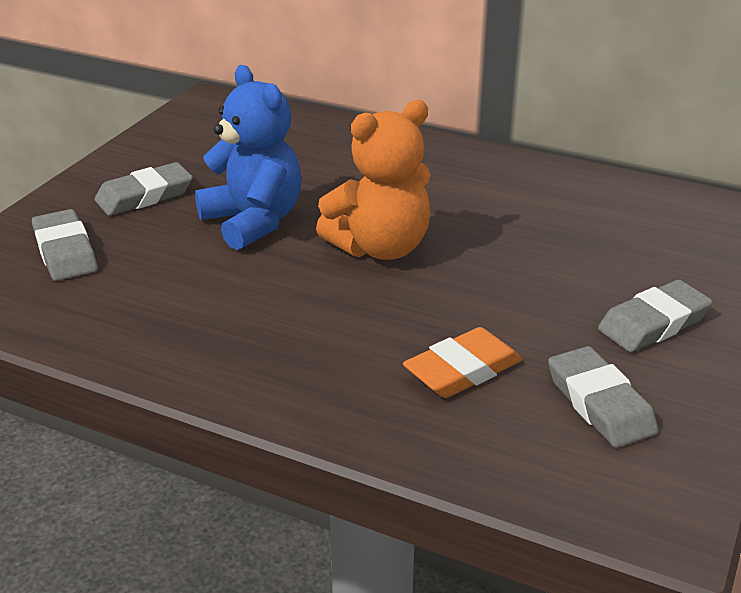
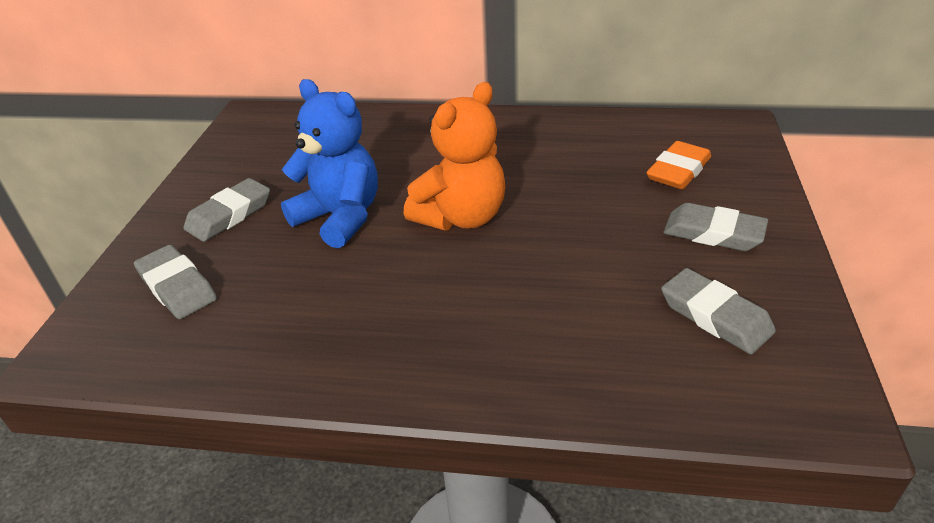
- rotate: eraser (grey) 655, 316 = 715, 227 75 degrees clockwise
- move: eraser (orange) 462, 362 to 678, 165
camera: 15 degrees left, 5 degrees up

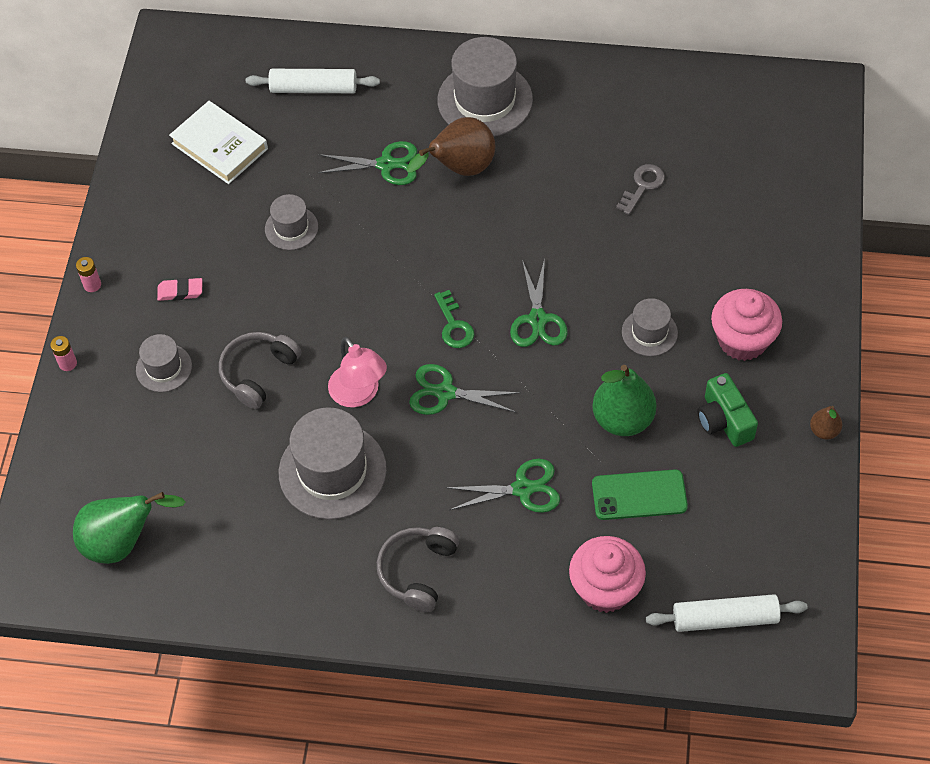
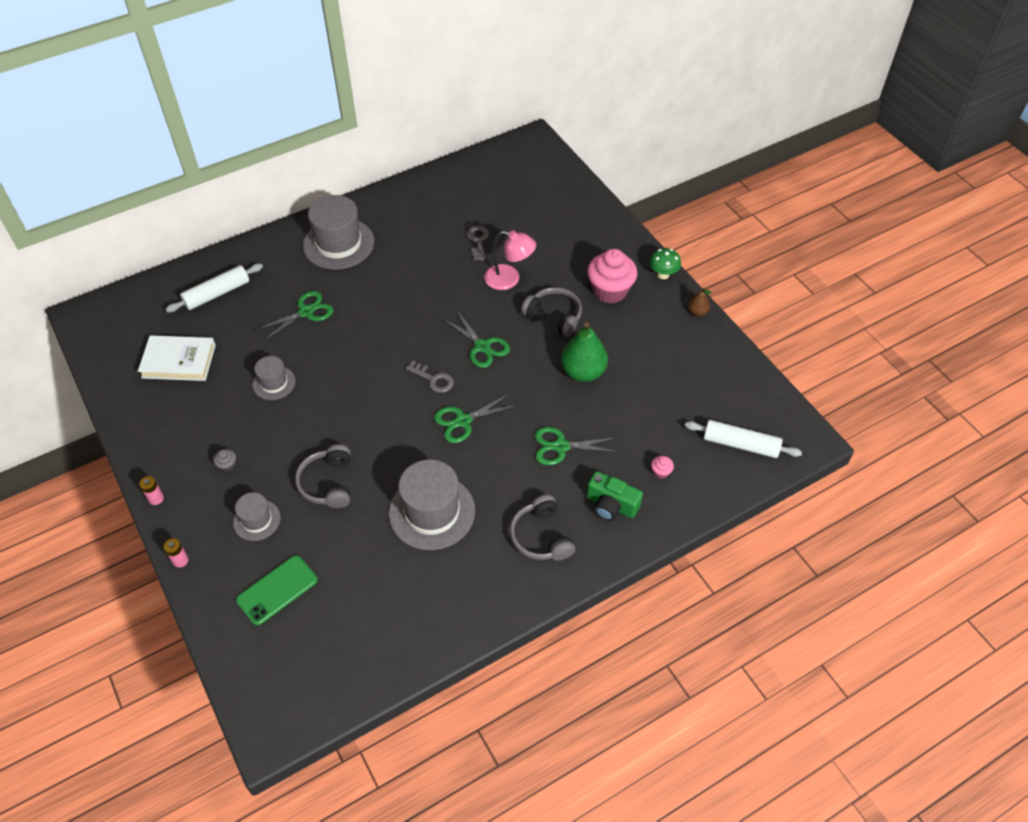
- delete: pear (brown) 451, 146
- replace: eraser (pink) 179, 289 to cupcake (grey) 224, 460
- recolor: key (green) 454, 319 to key (grey) 430, 377
- replace: hat (grey) 650, 327 to headphones (grey) 551, 312
- move: lamp (pink) 357, 372 to 510, 260
- move: camera (green) 728, 410 to 615, 496
- rotate: scissors (green) 502, 486 = 577, 446 135 degrees counterclockwise
- move: phone (green) 640, 494 to 277, 590
- delete: pear (green) 129, 528
- resize: cupcake (pink) 607, 574 = 662, 467 x0.40
- rotate: rolling pin (white) 727, 613 = 743, 439 60 degrees clockwise
- insert: mushroom (green) 665, 263
camera: 40 degrees left, 5 degrees down

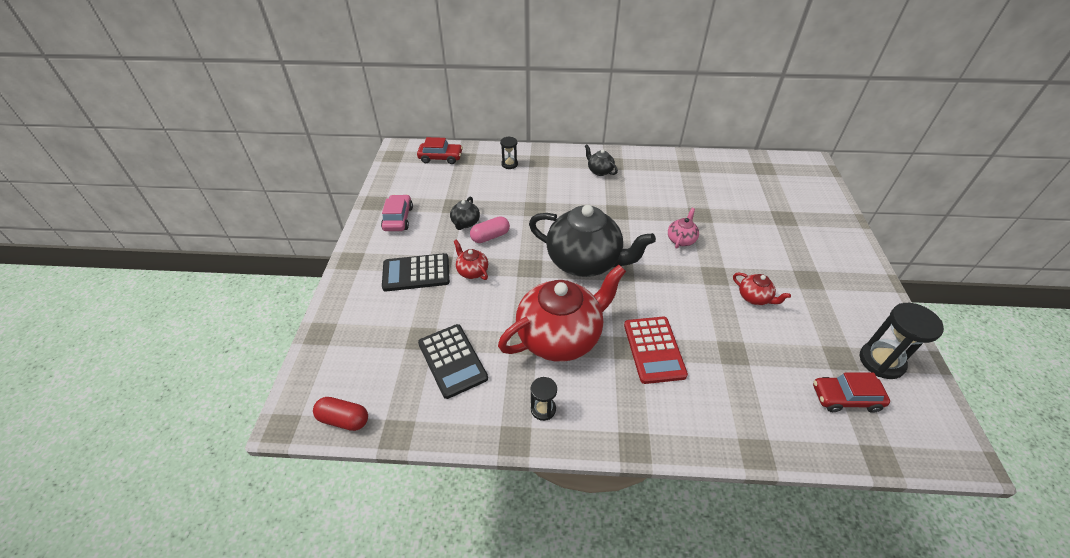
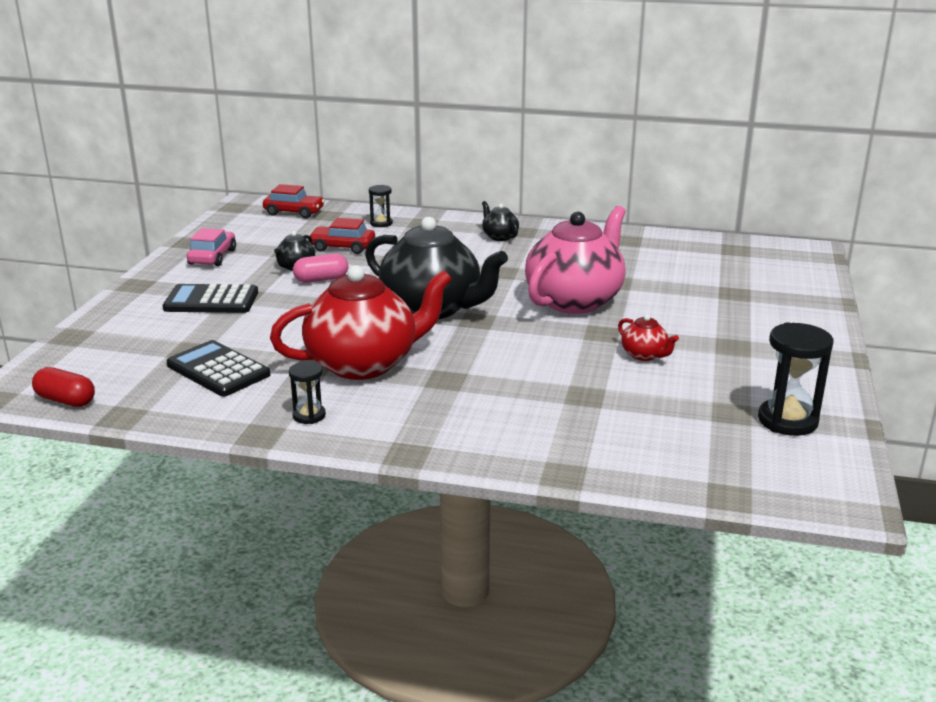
- resize: teapot (pink) 683, 228 = 575, 260 x2.35
- delete: teapot (red) 470, 259
- delete: calculator (red) 656, 350
- rotate: calculator (black) 453, 361 = 218, 368 150 degrees clockwise
- move: car (red) 851, 392 to 342, 236
camera: 10 degrees right, 20 degrees down

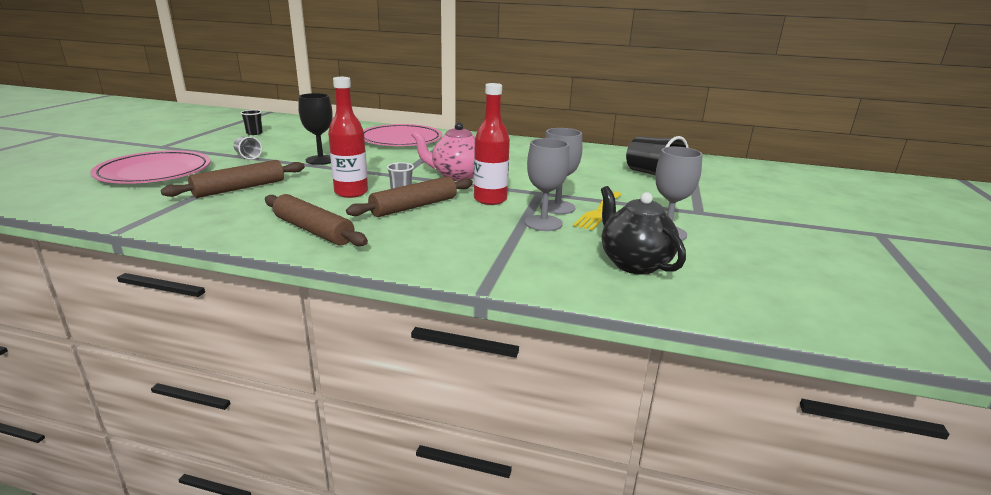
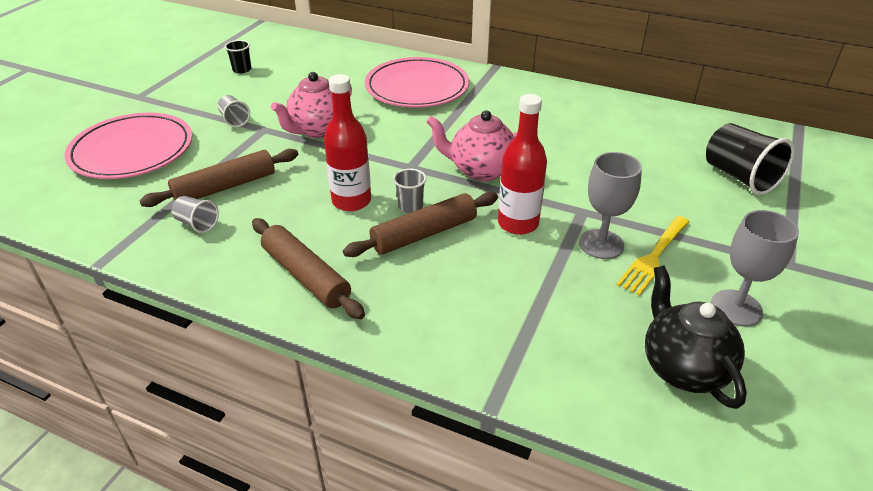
- replace: goblet (black) 315, 129 to teapot (pink) 311, 105
- delete: goblet (grey) 547, 184
- insert: cup (grey) 195, 214
camera: 10 degrees right, 15 degrees up

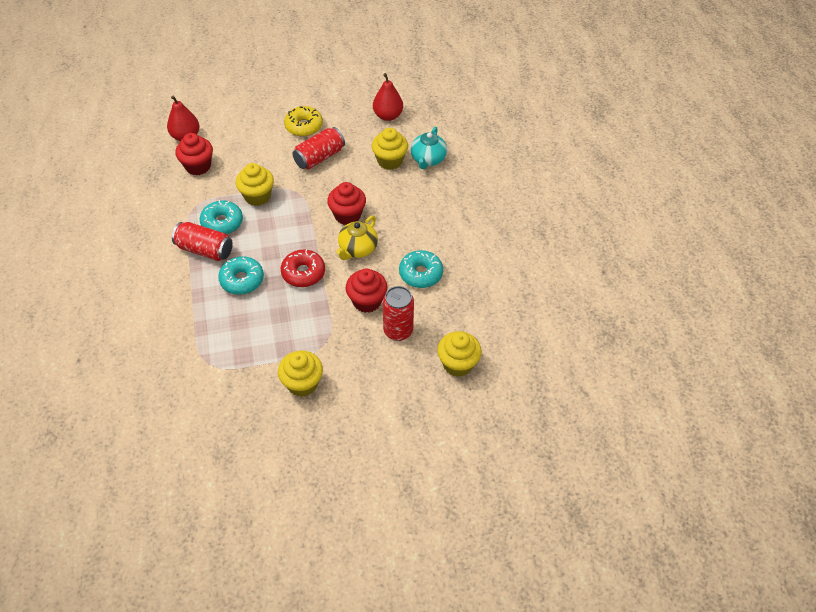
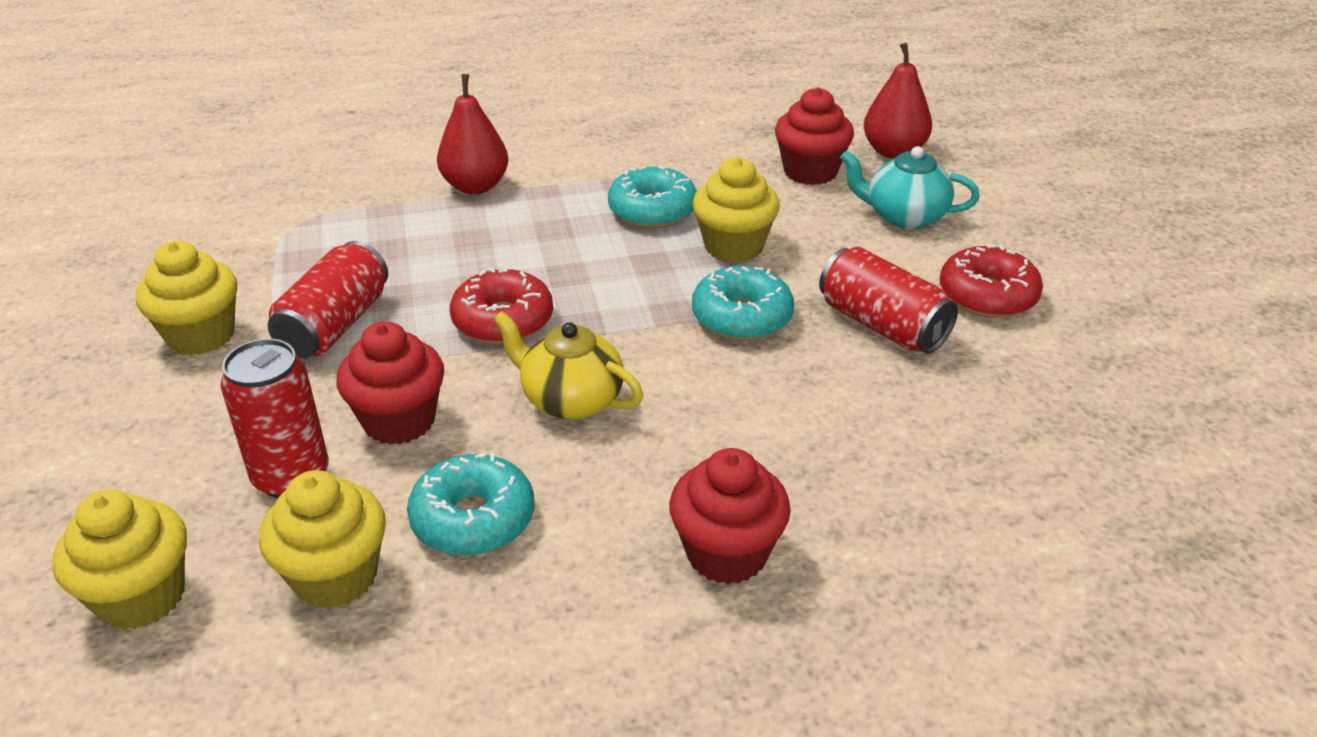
- move: pear (red) 388, 97 to 472, 134
- recolor: donut (yellow) 303, 121 to donut (red) 991, 281
- move: teapot (turquoise) 429, 148 to 910, 187
- move: cupcake (yellow) 390, 149 to 322, 539
- move: cupcake (red) 346, 203 to 730, 516
- move: can (red) 202, 241 to 328, 299
- move: donut (turquoise) 241, 275 to 743, 303
camera: 90 degrees right, 15 degrees down

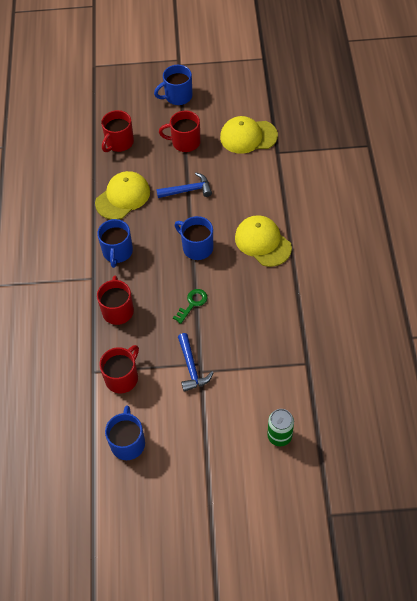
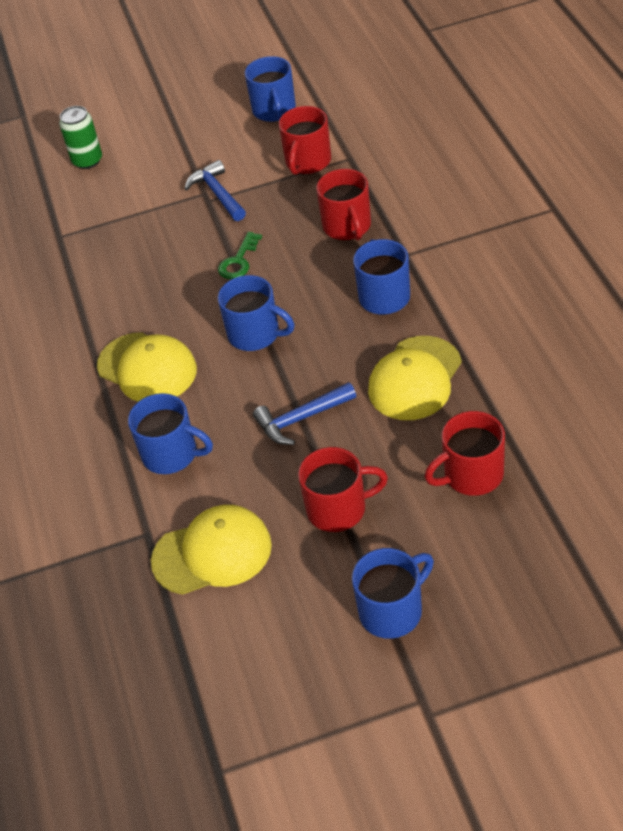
- rotate: mug (red) 117, 131 = 465, 453 135 degrees counterclockwise
- insert: mug (blue) 170, 433
camera: 170 degrees right, 10 degrees down

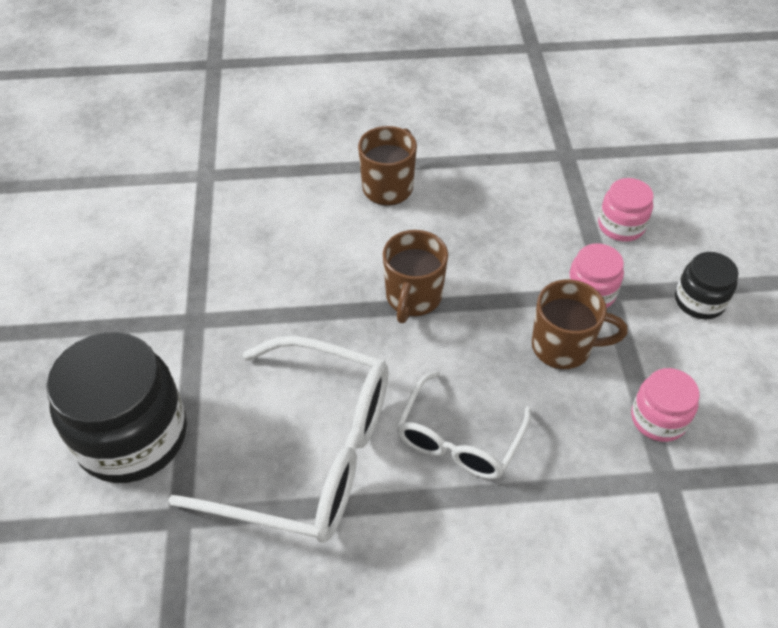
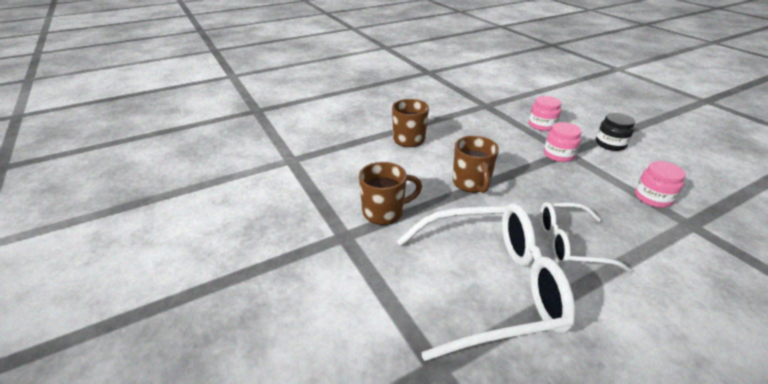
- move: mug (brown) 580, 324 to 390, 193
- delete: jar (black) 116, 407
- rotate: glasses (white) 463, 425 = 586, 237 90 degrees clockwise
camera: 25 degrees left, 15 degrees down

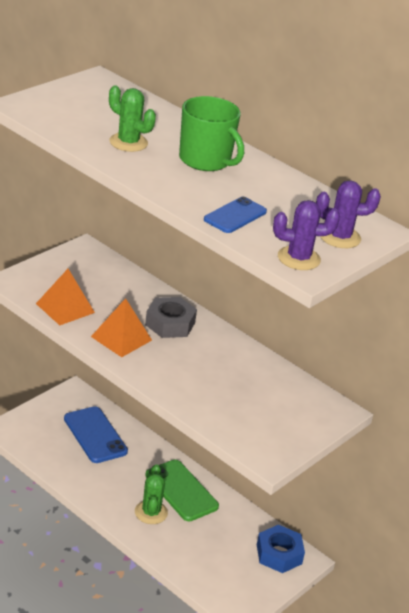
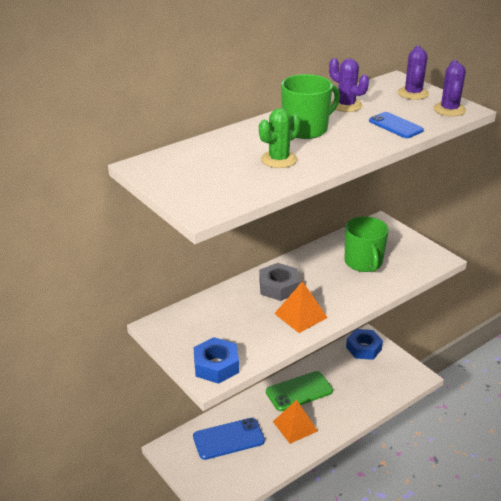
- move: pyramid (orange) 65, 297 to 295, 422
- delete: cactus (green) 151, 494
- insert: cactus (purple) 349, 85
- insert: mug (green) 367, 244
- insert: nut (blue) 216, 360
camera: 75 degrees left, 0 degrees up

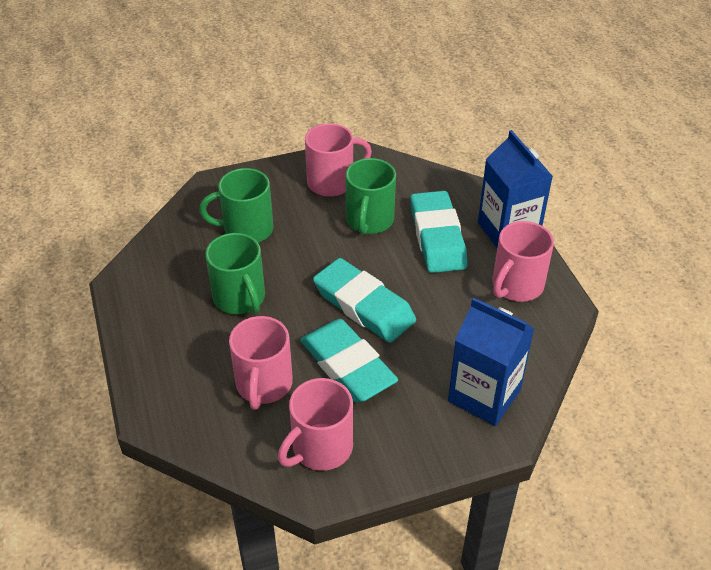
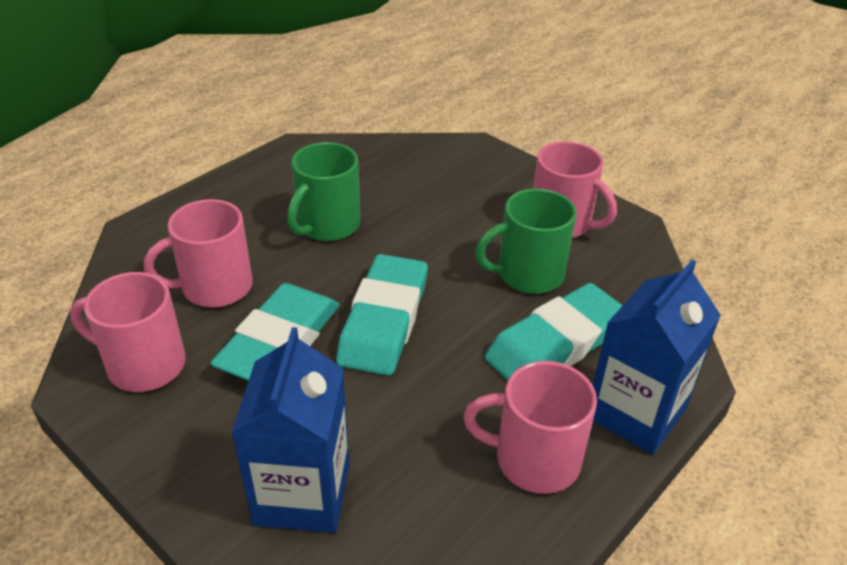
- delete: mug (green) 236, 205
camera: 60 degrees right, 5 degrees down

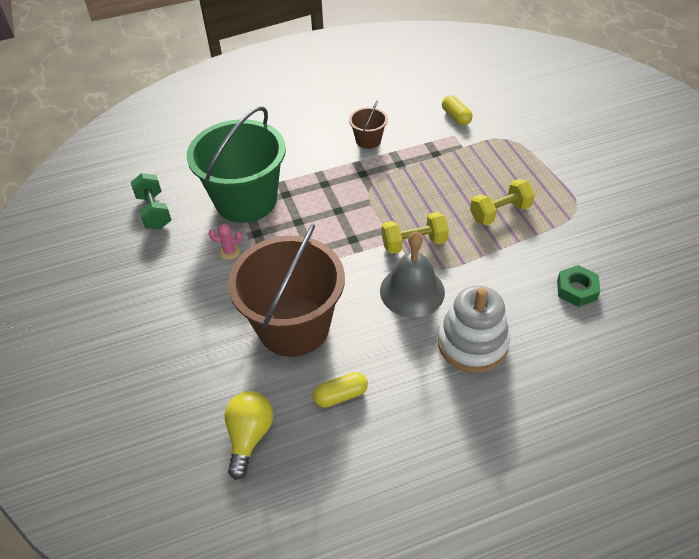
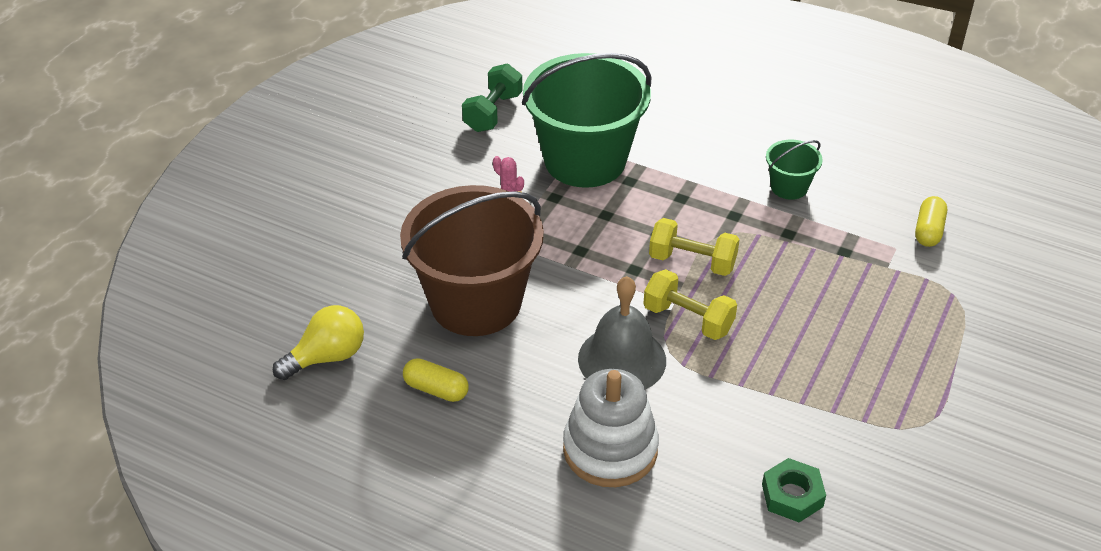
- recolor: bucket (brown) 368, 125 to bucket (green) 794, 170
- move: dumbbell (yellow) 502, 202 to 694, 247
camera: 45 degrees right, 5 degrees down

